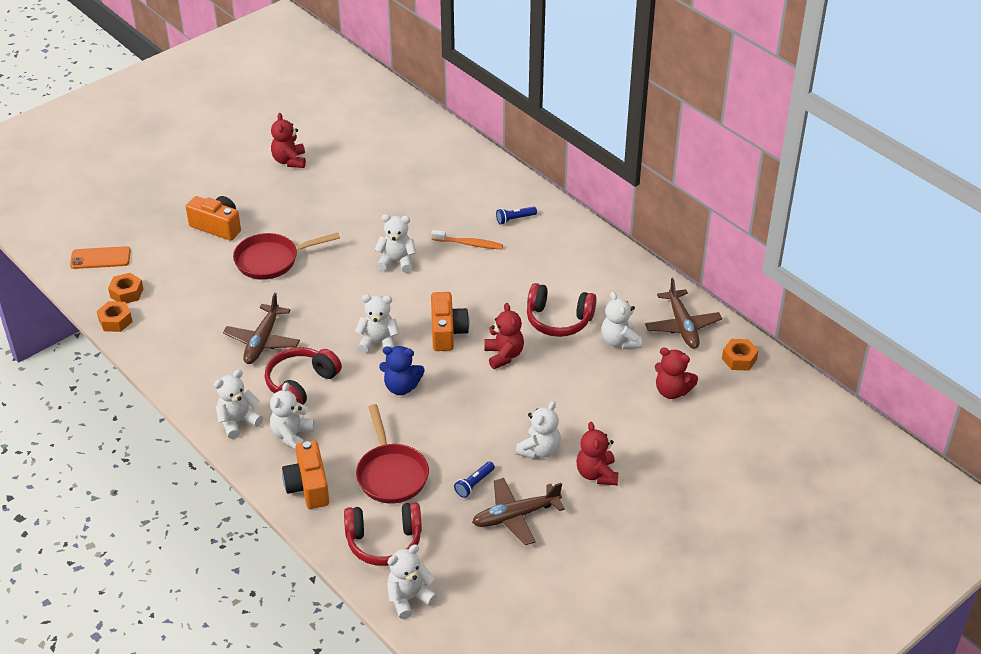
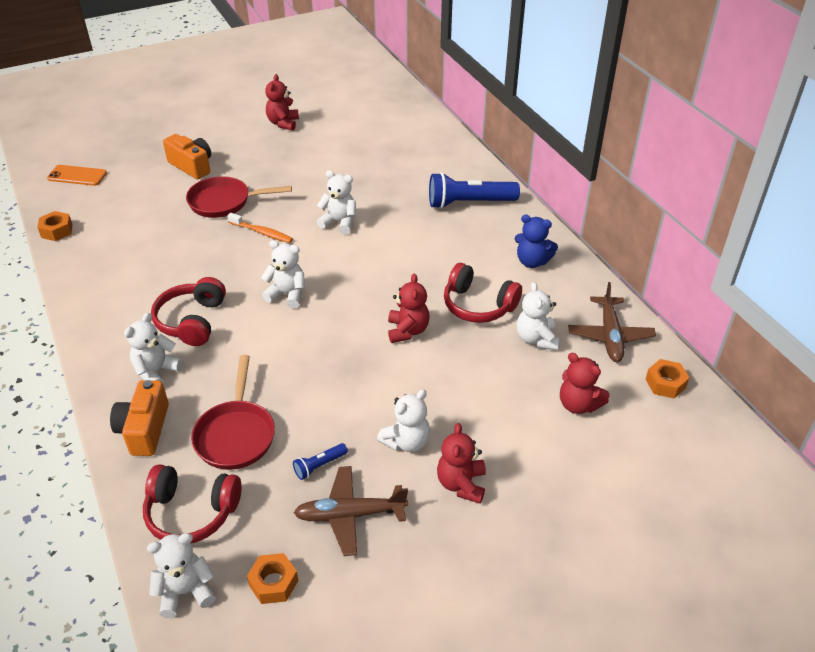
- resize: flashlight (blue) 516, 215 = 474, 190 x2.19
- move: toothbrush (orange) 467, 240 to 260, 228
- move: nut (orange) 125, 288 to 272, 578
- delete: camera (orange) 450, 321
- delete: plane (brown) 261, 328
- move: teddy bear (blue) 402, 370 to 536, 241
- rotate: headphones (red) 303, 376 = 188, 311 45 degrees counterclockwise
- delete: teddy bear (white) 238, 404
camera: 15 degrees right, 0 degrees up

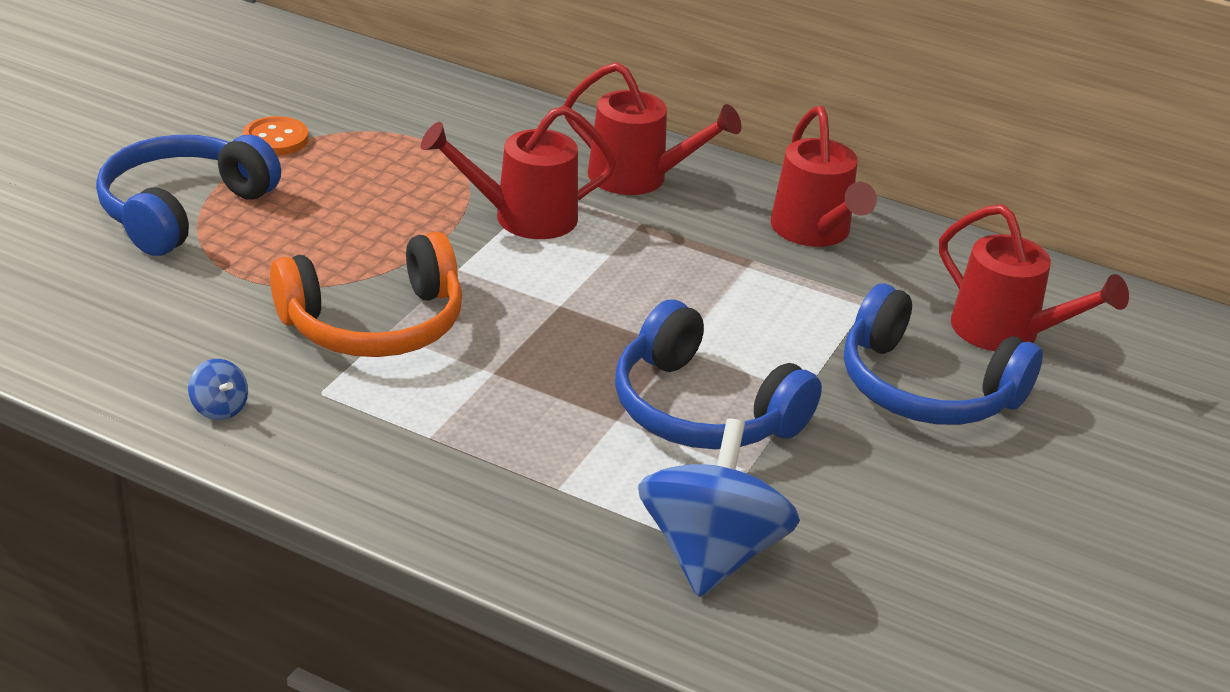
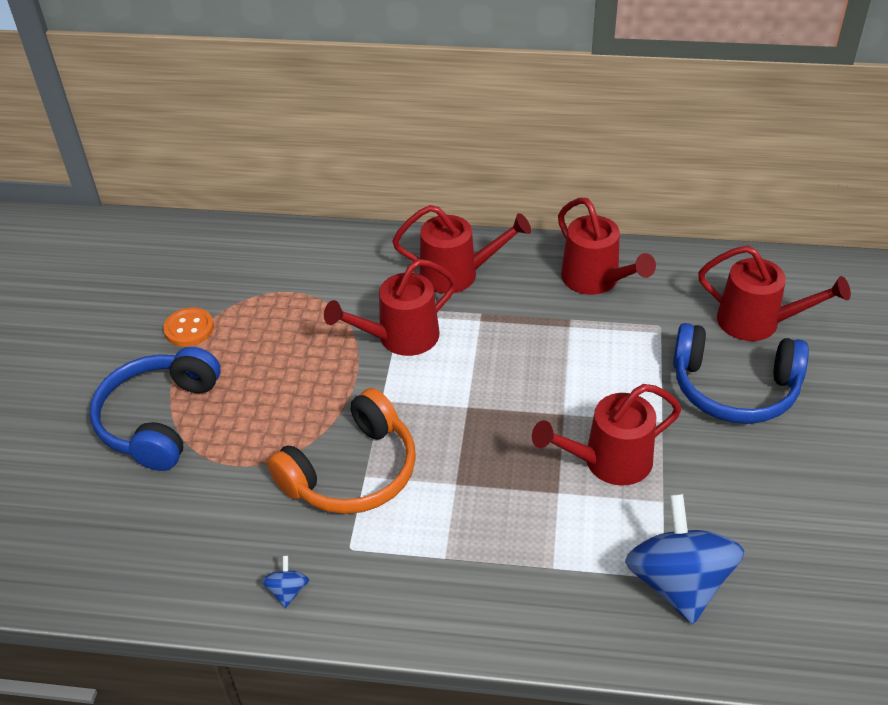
- replace: headphones (blue) 718, 374 to watering can (red) 607, 435
- rotate: spinning top (blue) 218, 389 = 285, 581 120 degrees counterclockwise
camera: 15 degrees left, 10 degrees up

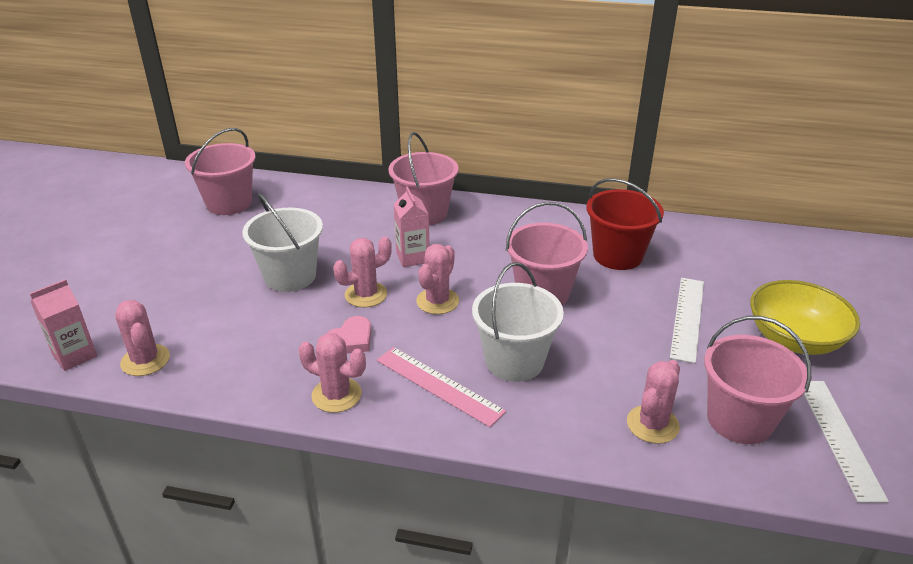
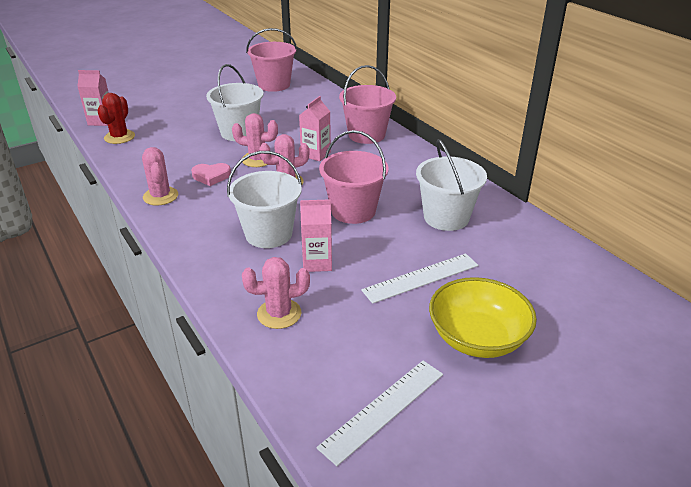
- recolor: bucket (red) 625, 224 to bucket (white) 451, 185
- recolor: cactus (pink) 142, 338 to cactus (red) 116, 118
- delete: bucket (pink) 757, 380
- delete: ruler (pink) 441, 387
- insert: carton (pink) 316, 235
camera: 45 degrees right, 0 degrees up

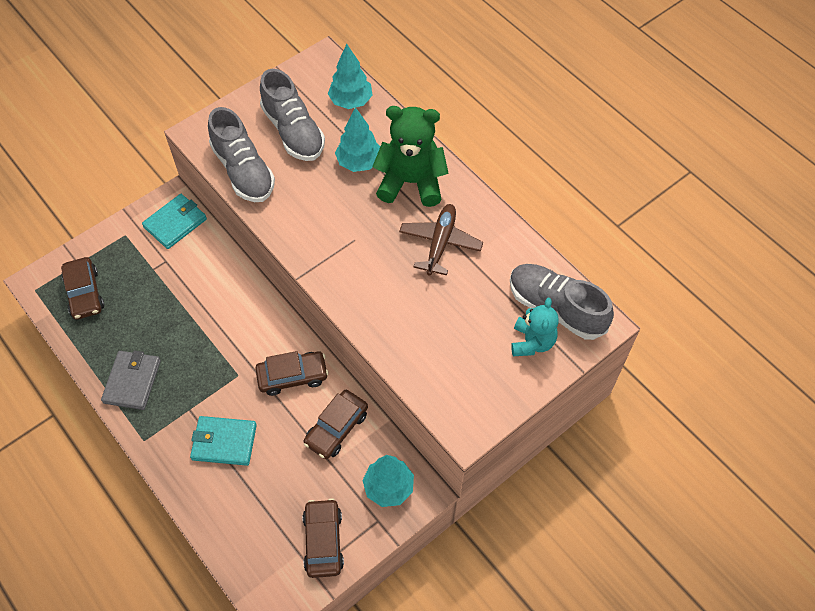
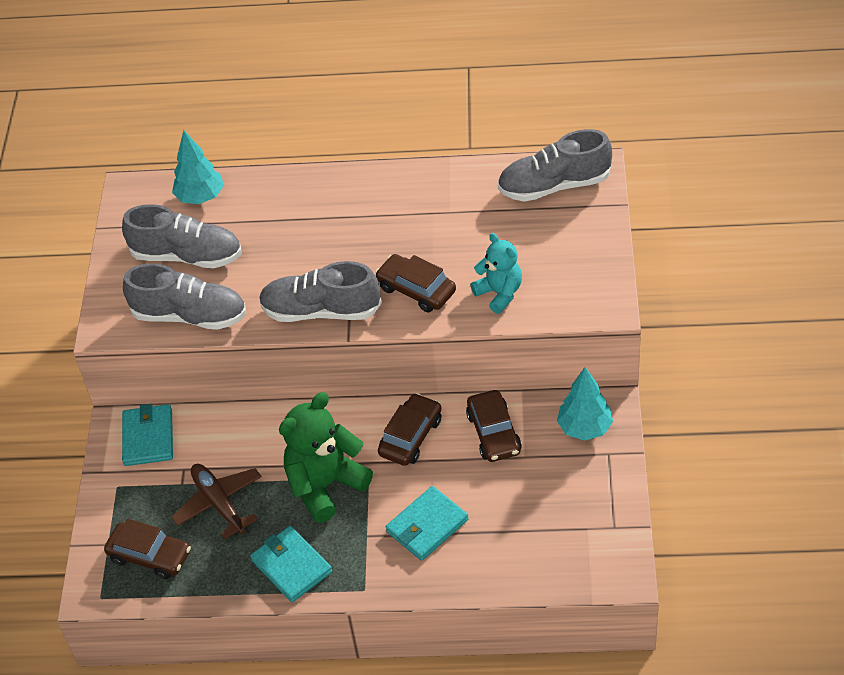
- move: teddy bear (green) 410, 156 to 326, 457
- delete: tree (turquoise) 357, 139
- move: plane (brown) 441, 240 to 216, 502
- move: teddy bear (turquoise) 535, 327 to 496, 273
- recolor: wallet (grey) 131, 380 to wallet (turquoise) 291, 564
- move: car (brown) 323, 538 to 415, 283
- insert: shoe (grey) 320, 291
camera: 45 degrees left, 10 degrees down

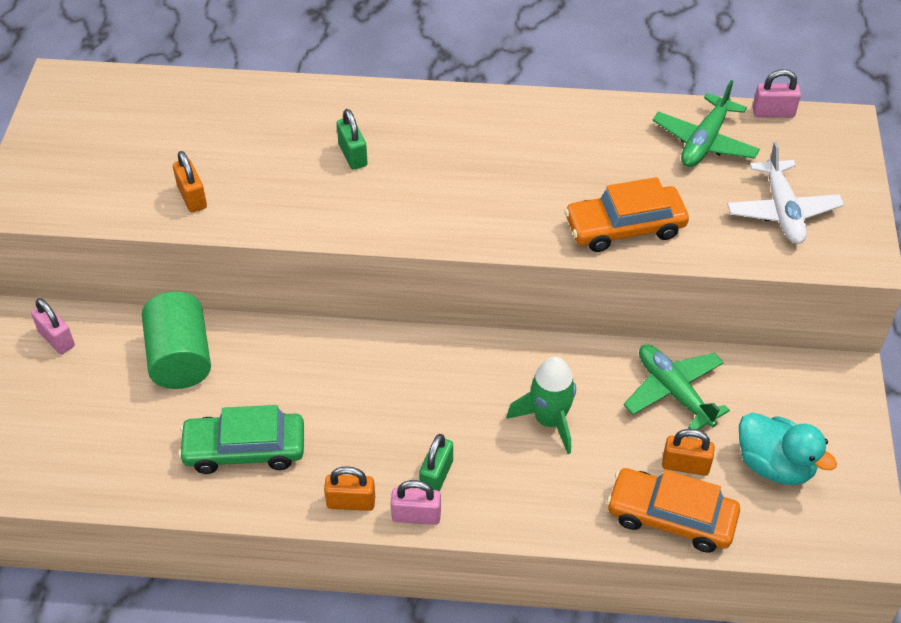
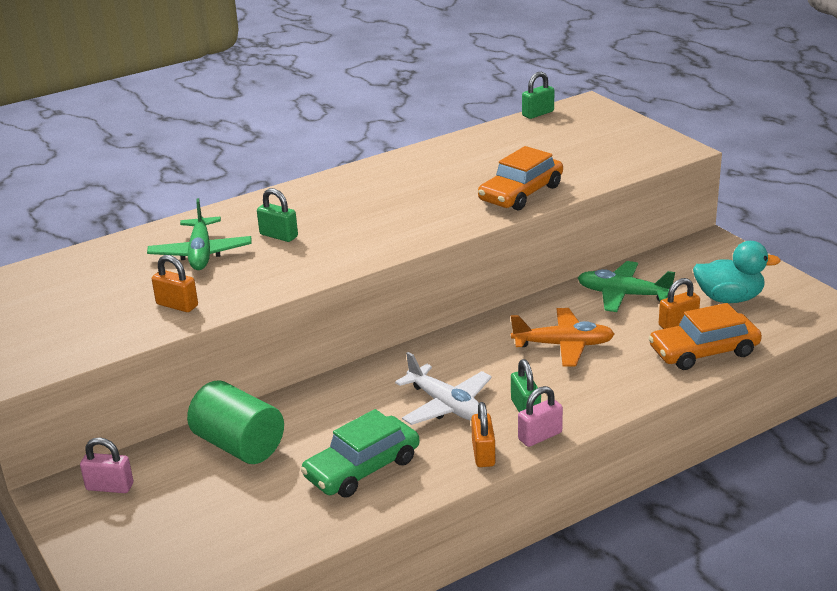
- recolor: padlock (pink) 776, 93 to padlock (green) 538, 95
- move: plane (green) 706, 123 to 199, 234
- move: plane (white) 785, 193 to 443, 388
- replace: rocket (green) 541, 405 to plane (orange) 562, 337
- rotate: padlock (orange) 349, 488 = 483, 434 60 degrees counterclockwise
camera: 35 degrees left, 20 degrees down

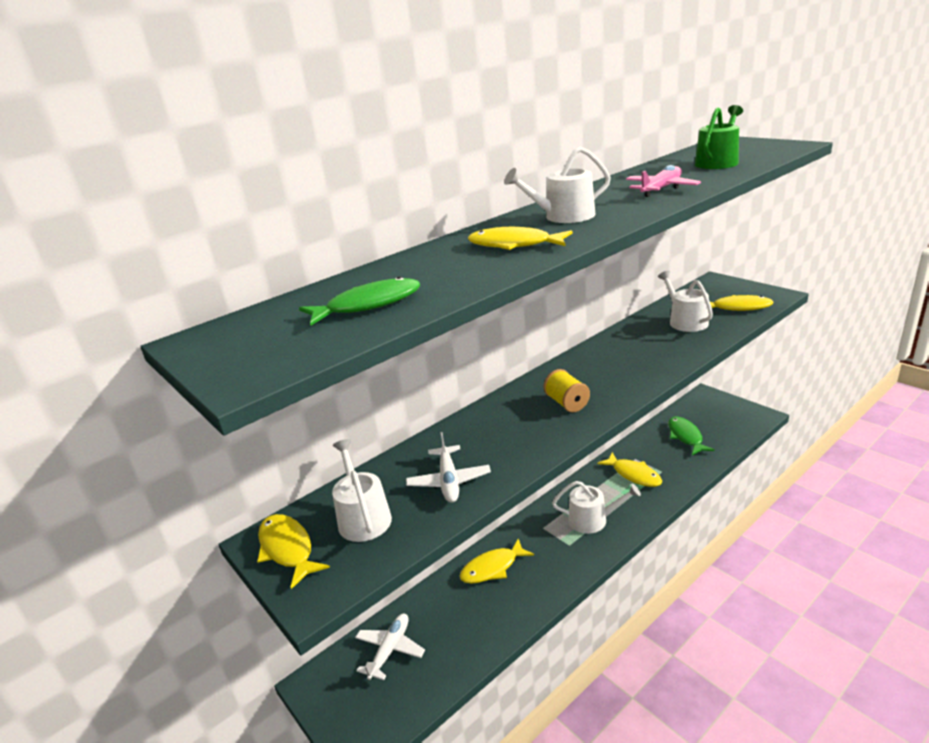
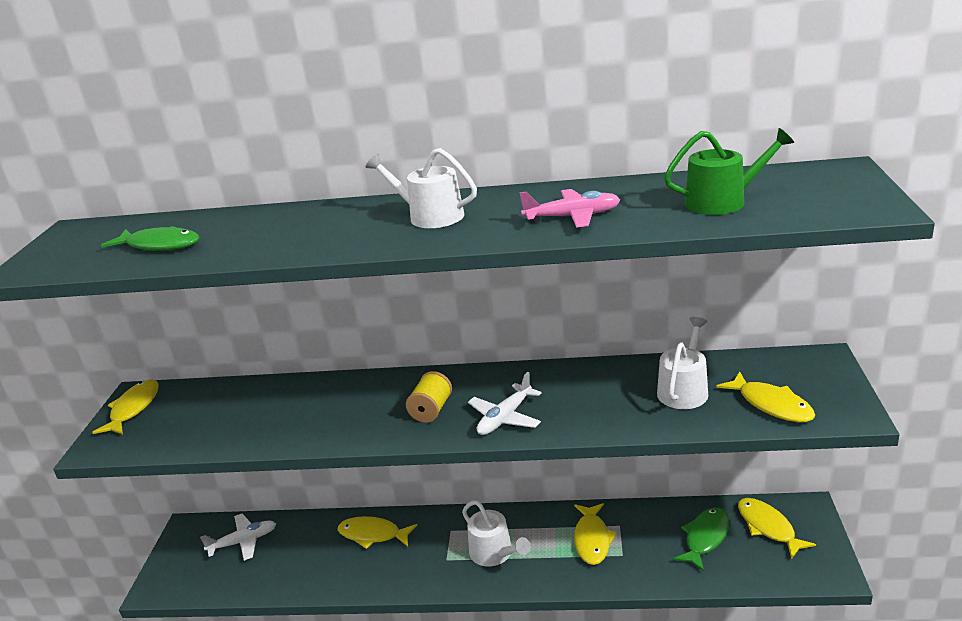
- move: fish (yellow) 520, 238 to 777, 528
- move: plane (white) 448, 467 to 504, 403
- delete: watering can (white) 362, 490
camera: 45 degrees right, 0 degrees up

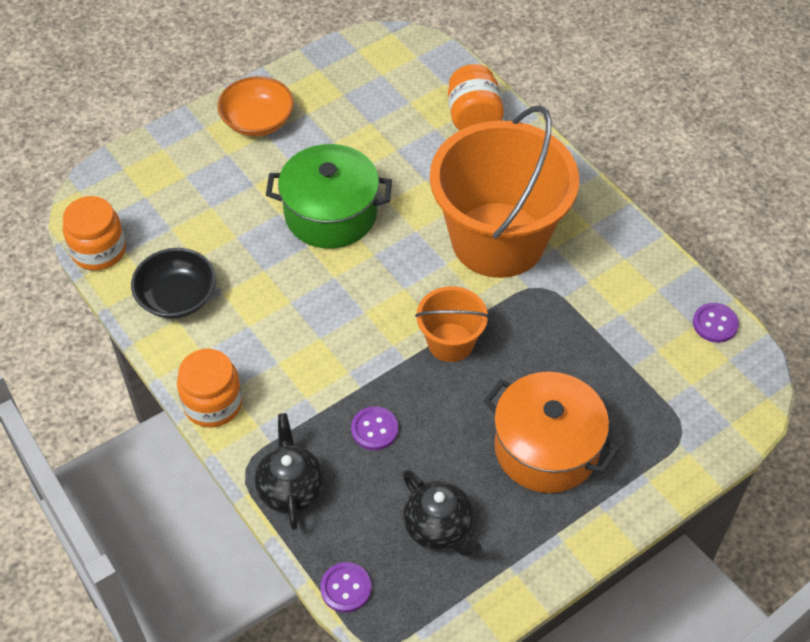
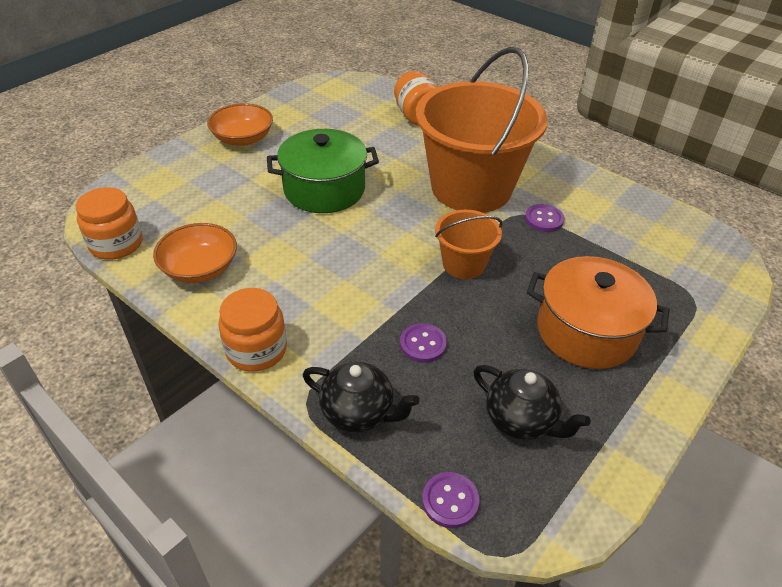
- recolor: bowl (black) 173, 283 to bowl (orange) 195, 253
- move: button (purple) 716, 323 to 545, 218
- rotate: teapot (black) 289, 471 = 361, 397 135 degrees clockwise
camera: 15 degrees left, 10 degrees down

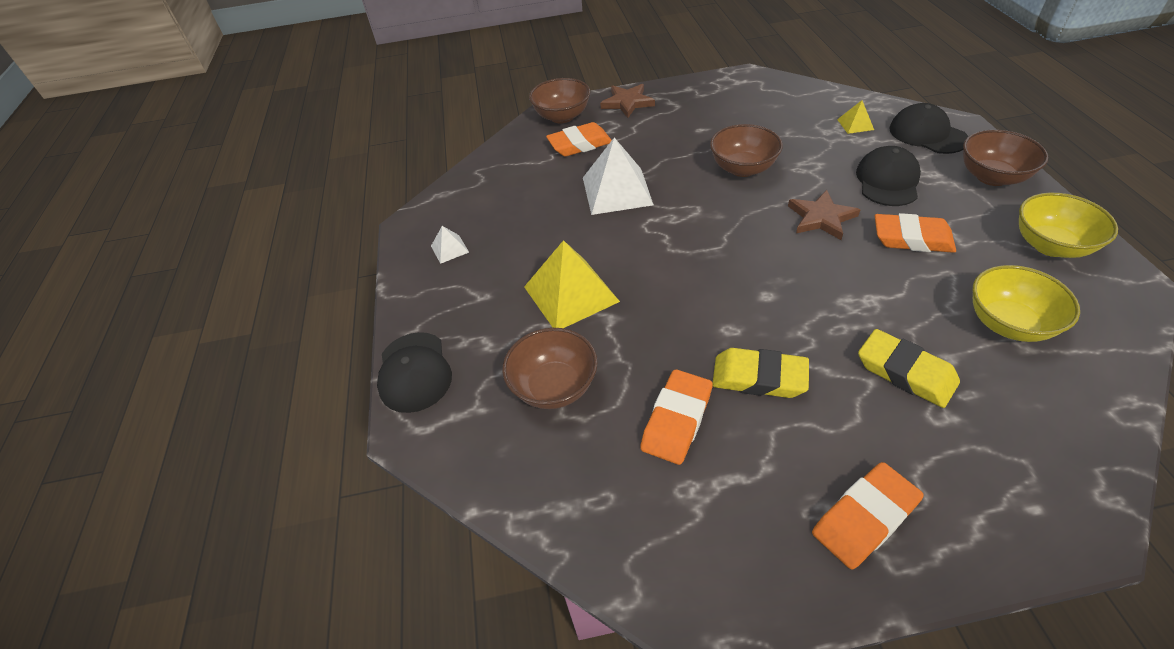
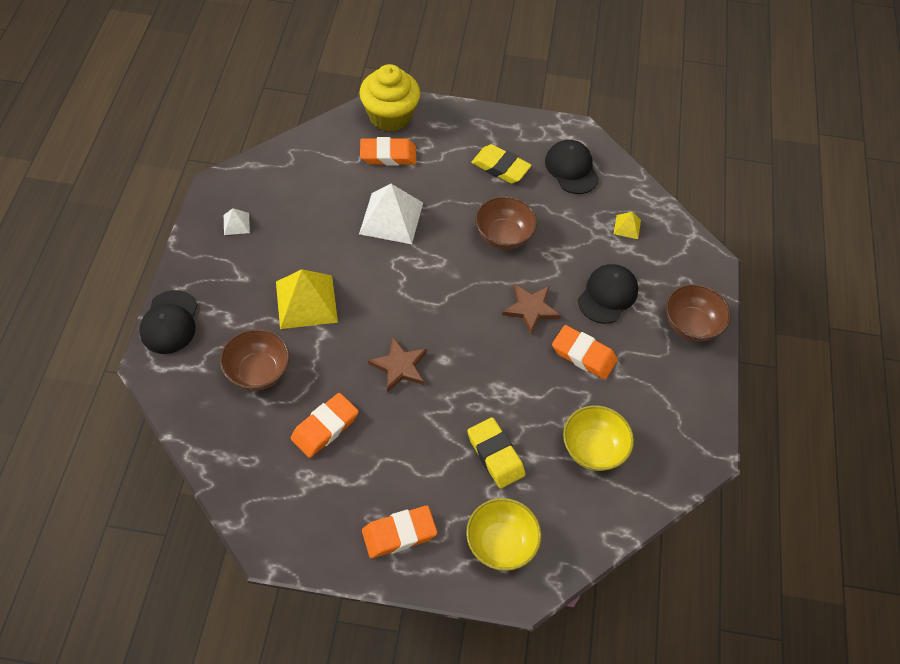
- replace: bowl (brown) 559, 100 to cupcake (yellow) 389, 98
- move: star (brown) 627, 101 to 397, 364
- move: cap (black) 928, 128 to 572, 167
- move: bowl (yellow) 1068, 225 to 503, 534
- move: eraser (yellow) 760, 373 to 501, 164
camera: 10 degrees right, 10 degrees up

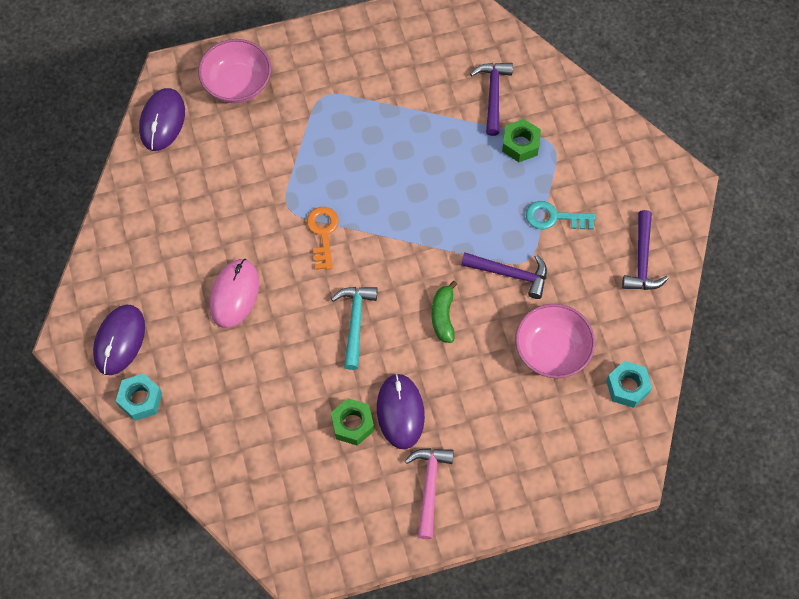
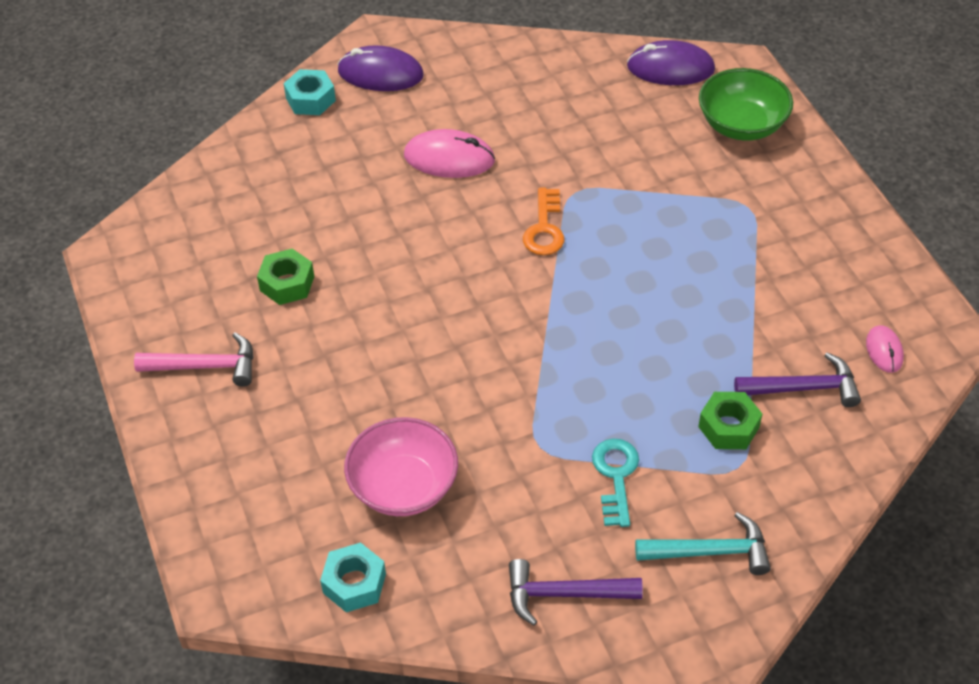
- recolor: bowl (pink) 234, 71 to bowl (green) 746, 104
- rotate: key (orange) 323, 238 = 543, 221 105 degrees clockwise
- delete: hammer (purple) 504, 276
- delete: banana (green) 444, 312
- move: hammer (turquoise) 354, 328 to 703, 543
- delete: mouse (purple) 401, 411
- insert: mouse (pink) 885, 349
camera: 85 degrees right, 15 degrees down

